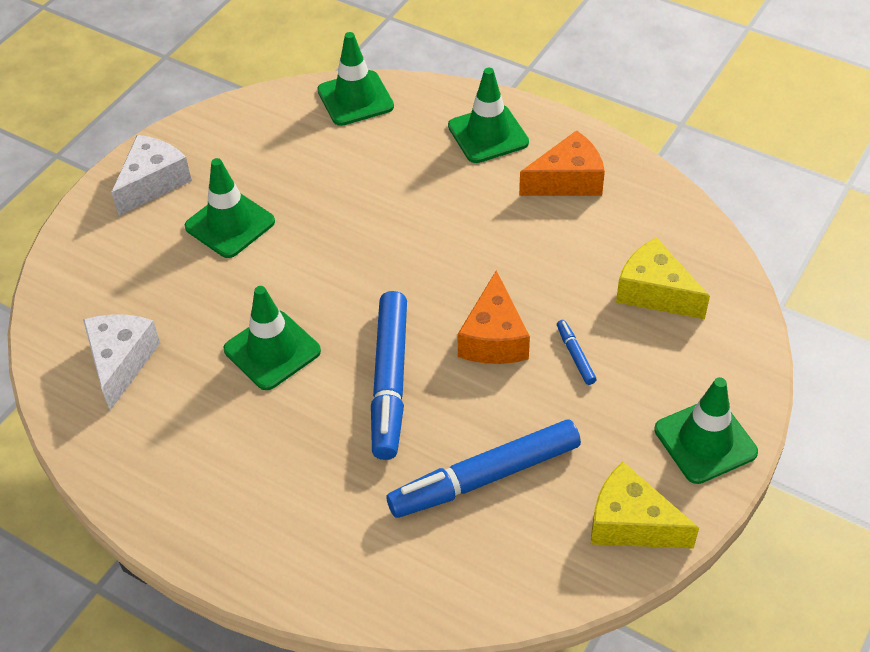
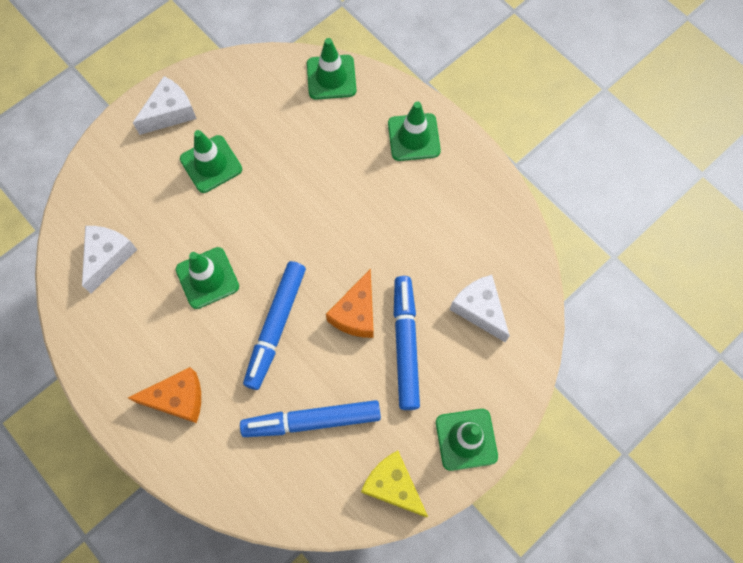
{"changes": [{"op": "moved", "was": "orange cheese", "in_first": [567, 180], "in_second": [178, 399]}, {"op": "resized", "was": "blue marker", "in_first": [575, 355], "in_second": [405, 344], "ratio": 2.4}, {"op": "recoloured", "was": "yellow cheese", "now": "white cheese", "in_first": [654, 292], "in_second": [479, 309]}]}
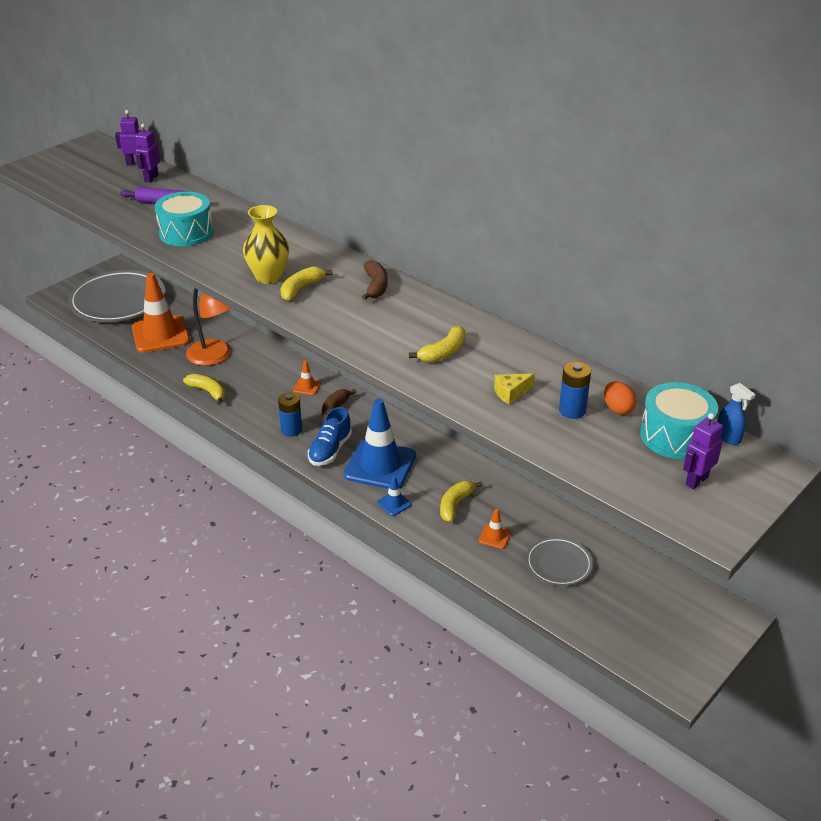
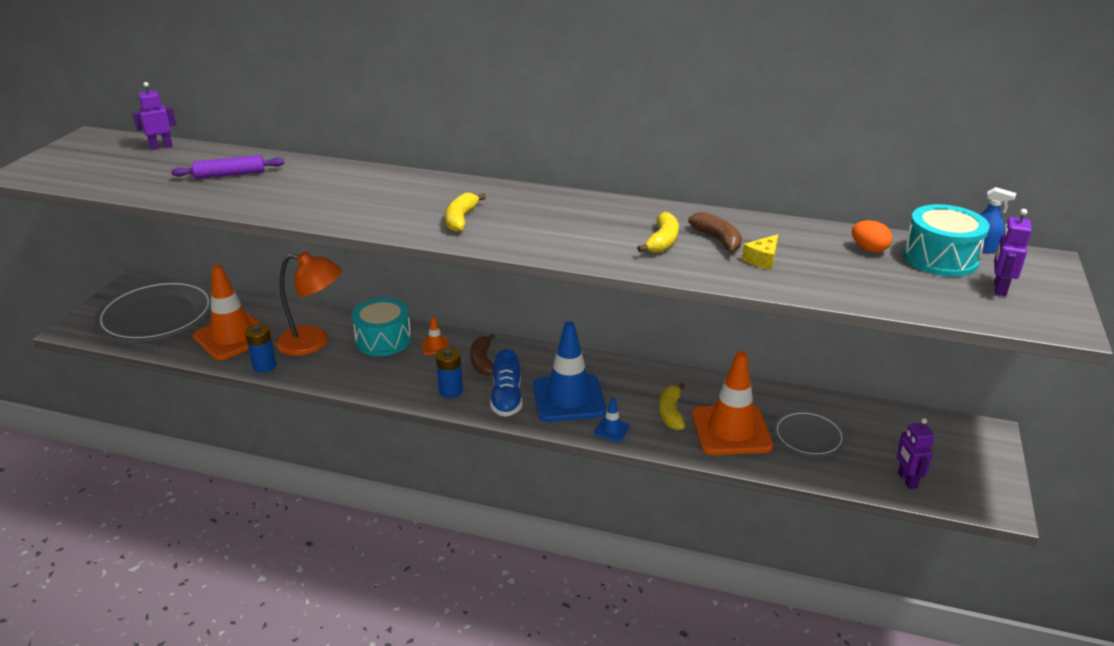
{"changes": [{"op": "moved", "was": "purple robot", "in_first": [151, 178], "in_second": [907, 480]}, {"op": "moved", "was": "turquoise drum", "in_first": [186, 233], "in_second": [383, 340]}, {"op": "removed", "was": "yellow banana", "in_first": [208, 392]}, {"op": "removed", "was": "yellow vase", "in_first": [268, 277]}, {"op": "moved", "was": "brown banana", "in_first": [375, 286], "in_second": [718, 240]}, {"op": "resized", "was": "orange traffic cone", "in_first": [494, 536], "in_second": [731, 430], "ratio": 2.37}, {"op": "moved", "was": "blue battery", "in_first": [572, 410], "in_second": [264, 366]}]}
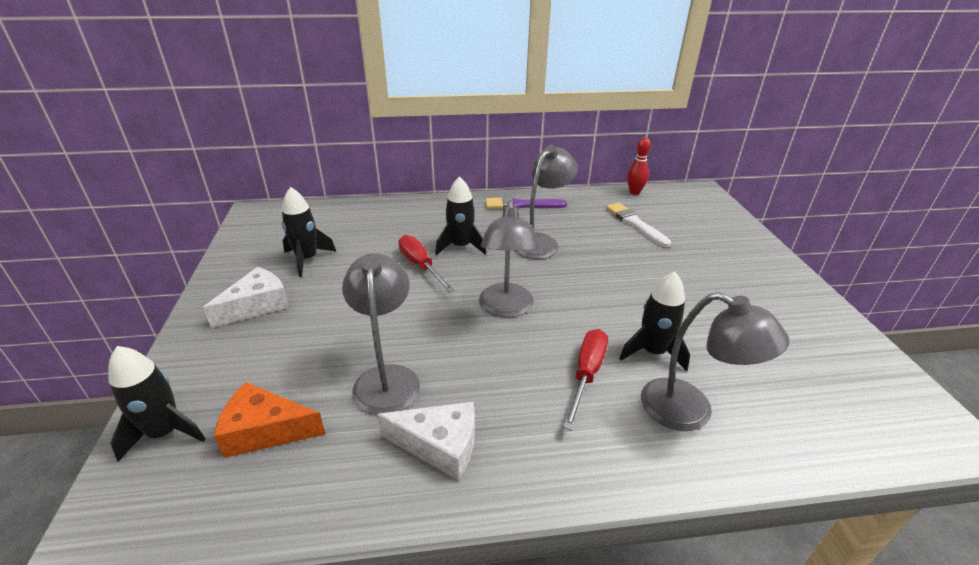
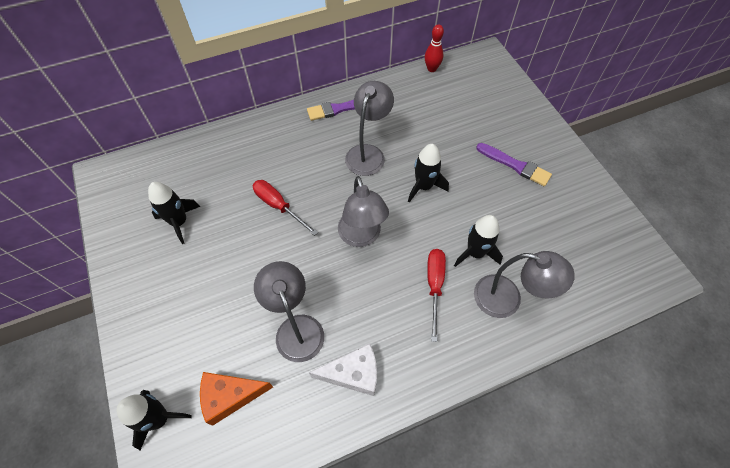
{"changes": [{"op": "removed", "was": "white cheese", "in_first": [257, 305]}, {"op": "moved", "was": "black rocket", "in_first": [461, 246], "in_second": [424, 186]}, {"op": "removed", "was": "white brush", "in_first": [635, 224]}, {"op": "added", "now": "purple brush", "in_second": [515, 165]}]}
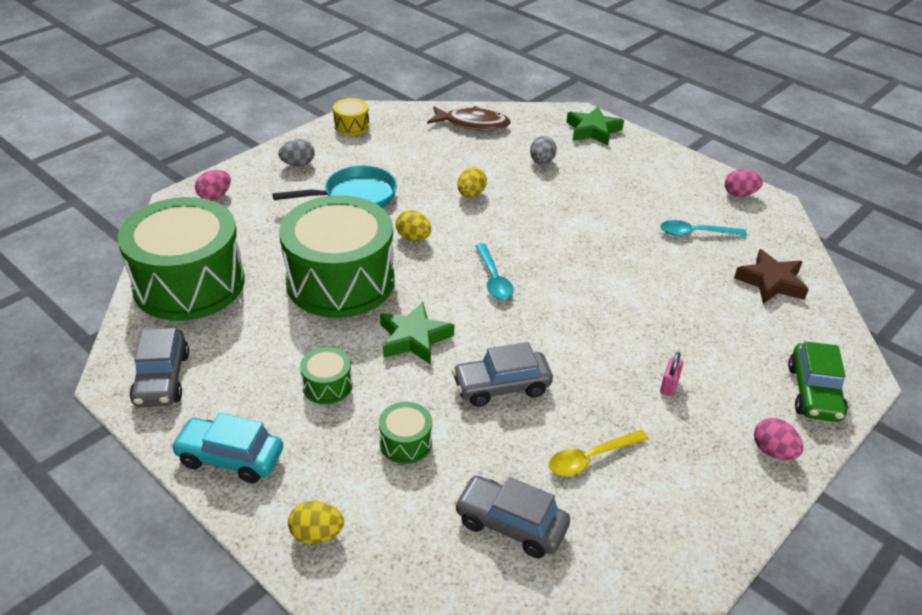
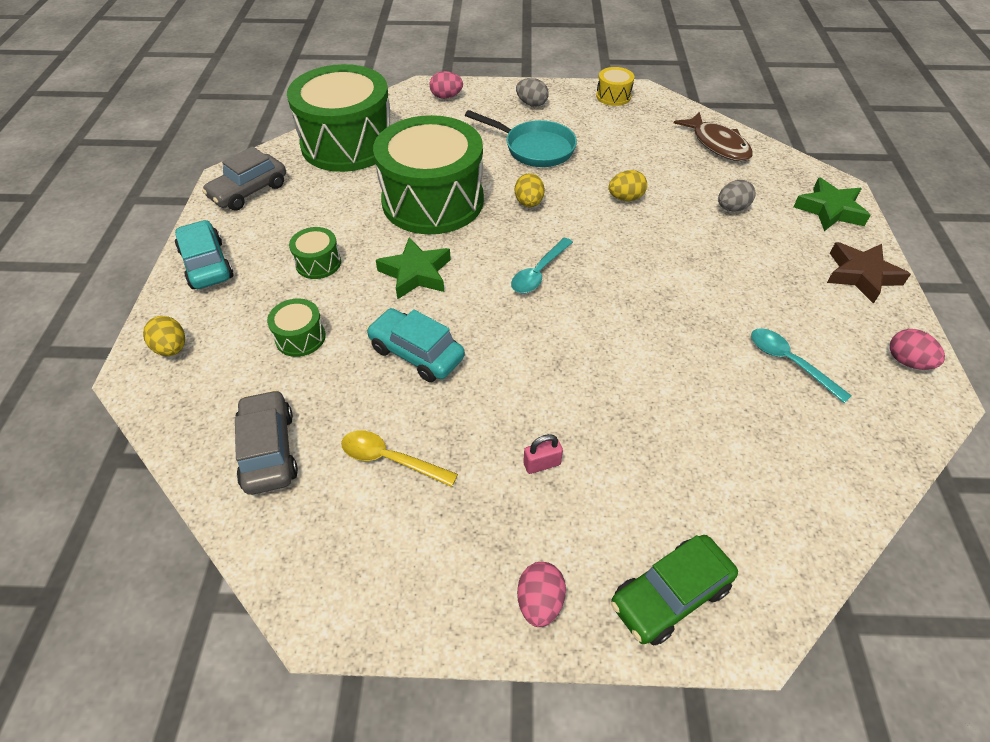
{"changes": [{"op": "recoloured", "was": "grey car", "now": "turquoise car", "in_first": [501, 387], "in_second": [416, 353]}, {"op": "moved", "was": "brown star", "in_first": [771, 282], "in_second": [861, 275]}]}
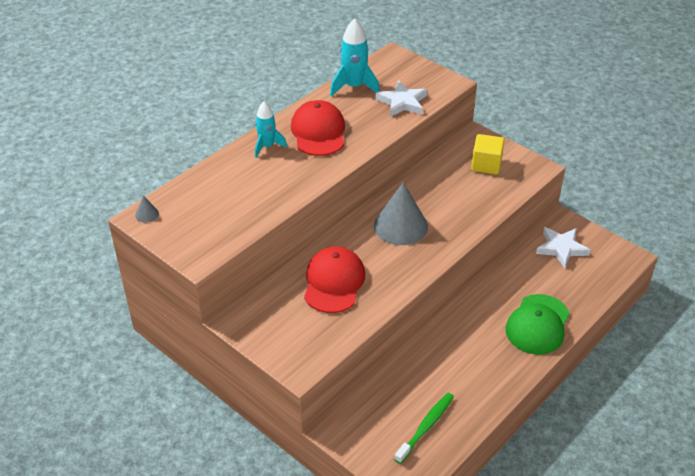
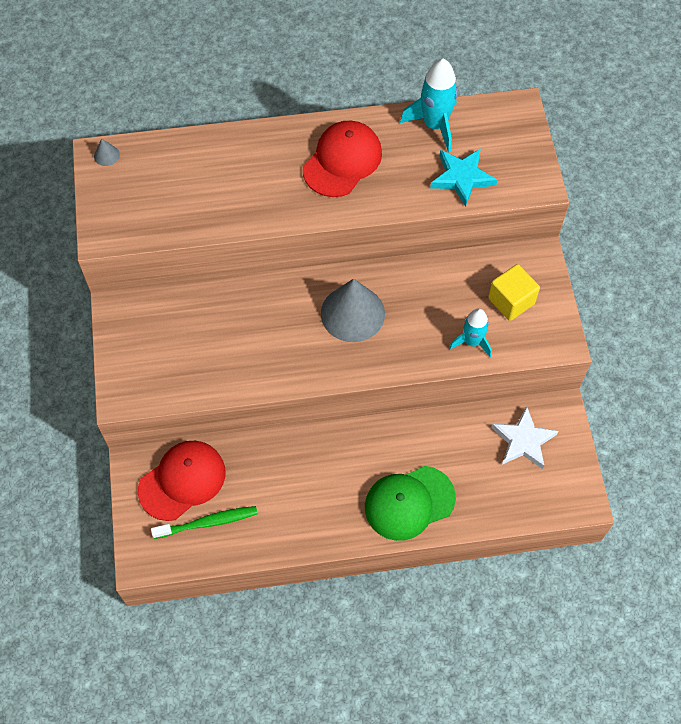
{"changes": [{"op": "moved", "was": "turquoise rocket", "in_first": [267, 146], "in_second": [472, 342]}, {"op": "moved", "was": "red cap", "in_first": [334, 282], "in_second": [182, 481]}, {"op": "recoloured", "was": "white star", "now": "turquoise star", "in_first": [402, 102], "in_second": [462, 178]}]}
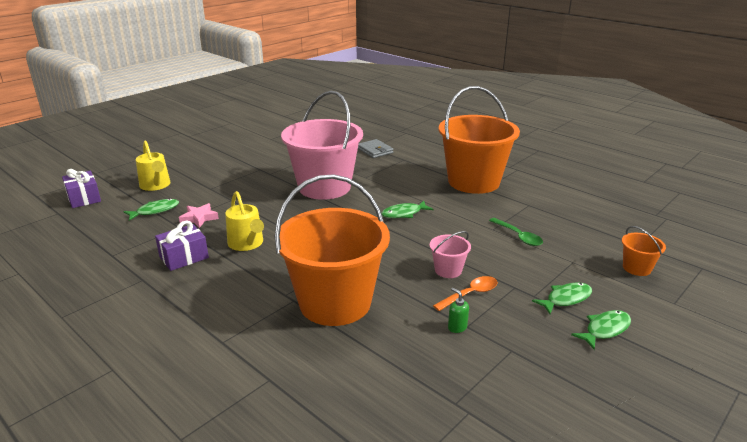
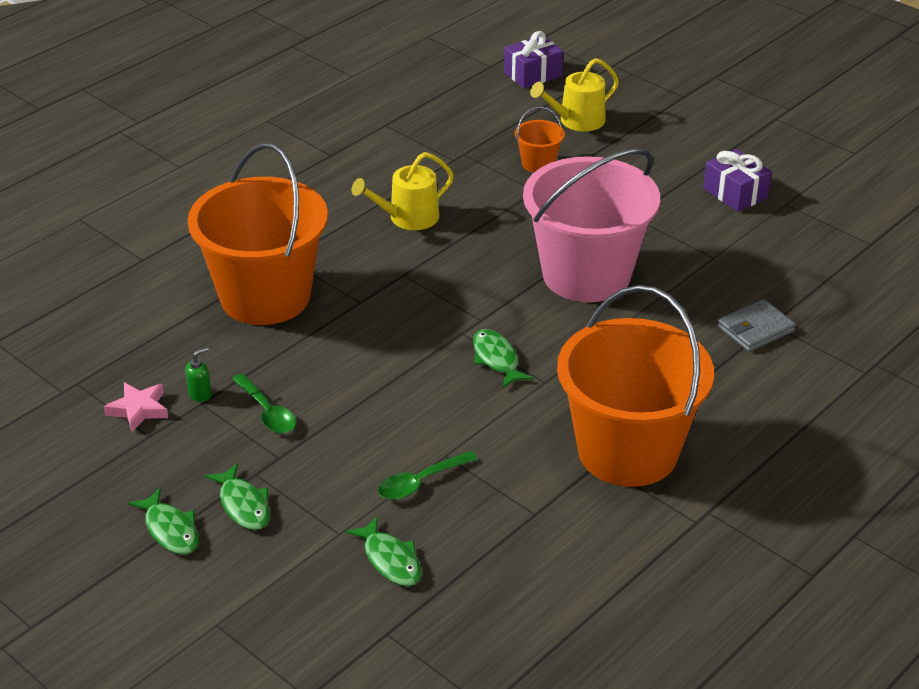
{"changes": [{"op": "moved", "was": "green fish", "in_first": [155, 211], "in_second": [390, 560]}, {"op": "moved", "was": "purple gift", "in_first": [184, 257], "in_second": [735, 193]}, {"op": "moved", "was": "pink star", "in_first": [199, 218], "in_second": [138, 409]}, {"op": "removed", "was": "pink bucket", "in_first": [448, 270]}, {"op": "recoloured", "was": "orange spoon", "now": "green spoon", "in_first": [470, 294], "in_second": [267, 412]}, {"op": "moved", "was": "orange bucket", "in_first": [636, 268], "in_second": [538, 164]}]}
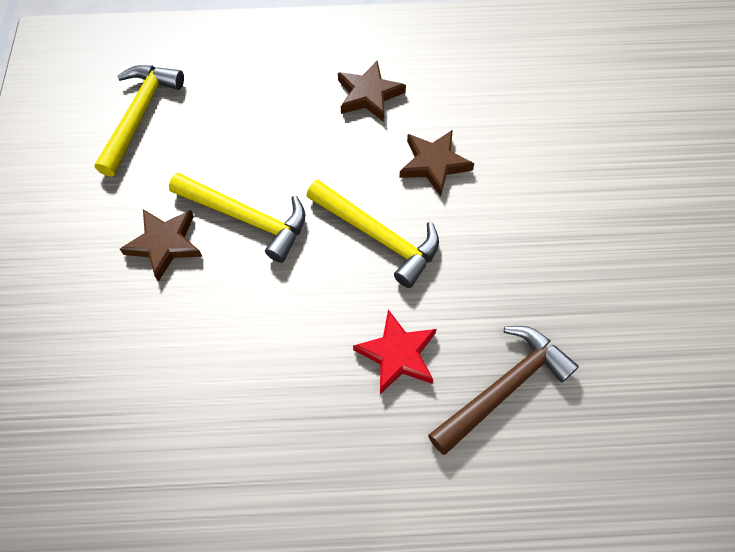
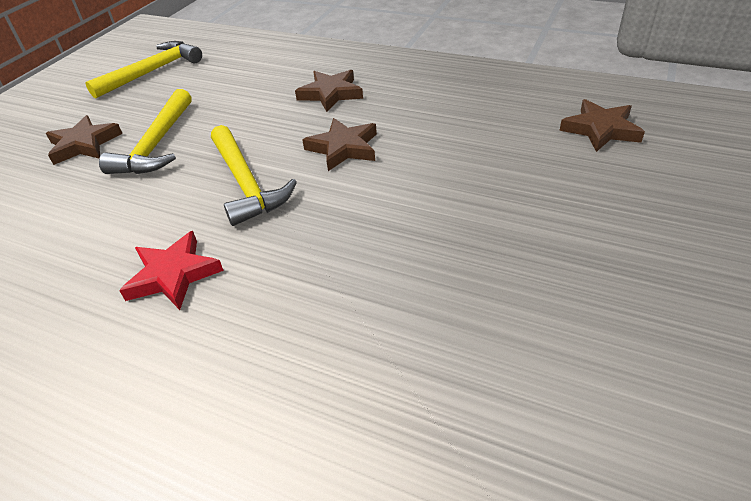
{"changes": [{"op": "turned", "was": "yellow hammer", "in_first": [246, 218], "in_second": [157, 144], "clockwise": 45}, {"op": "removed", "was": "brown hammer", "in_first": [503, 388]}, {"op": "added", "now": "brown star", "in_second": [601, 129]}]}
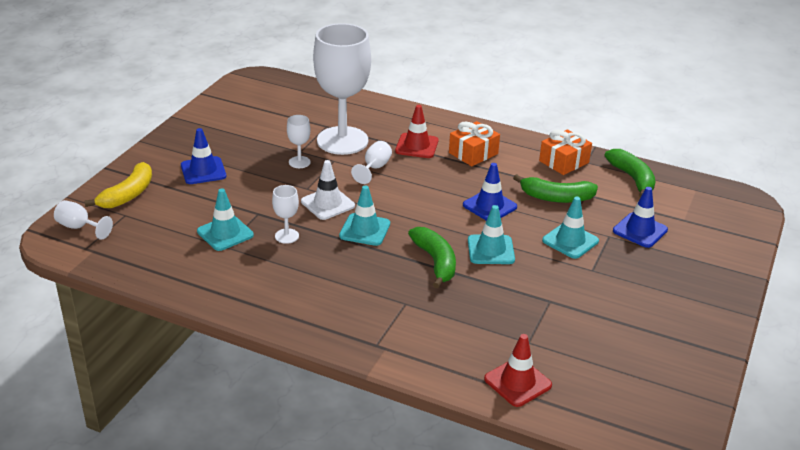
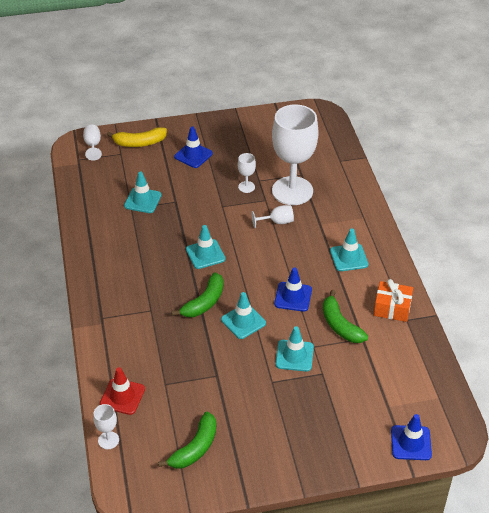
{"changes": [{"op": "moved", "was": "white goblet", "in_first": [287, 236], "in_second": [108, 440]}, {"op": "removed", "was": "white traffic cone", "in_first": [327, 204]}, {"op": "removed", "was": "red traffic cone", "in_first": [416, 146]}, {"op": "replaced", "was": "orange gift", "now": "turquoise traffic cone", "in_first": [473, 153], "in_second": [349, 258]}, {"op": "moved", "was": "green banana", "in_first": [632, 178], "in_second": [195, 448]}, {"op": "moved", "was": "blue traffic cone", "in_first": [640, 230], "in_second": [411, 443]}]}
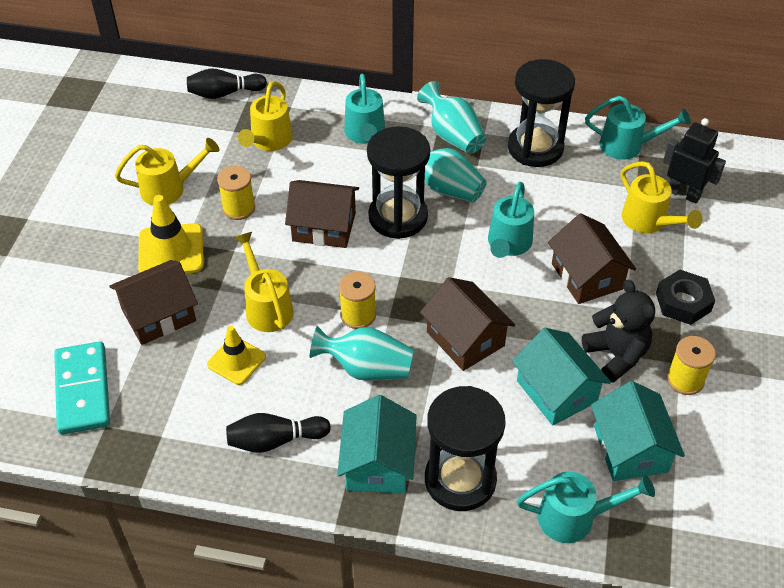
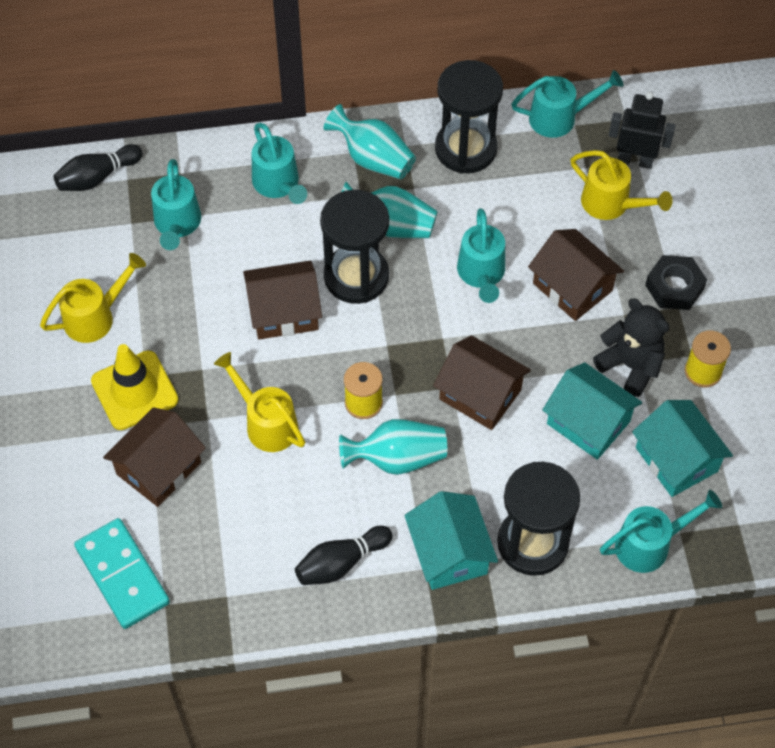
{"changes": [{"op": "removed", "was": "yellow traffic cone", "in_first": [236, 361]}, {"op": "removed", "was": "yellow spool", "in_first": [239, 208]}, {"op": "recoloured", "was": "yellow watering can", "now": "turquoise watering can", "in_first": [269, 141], "in_second": [177, 225]}]}
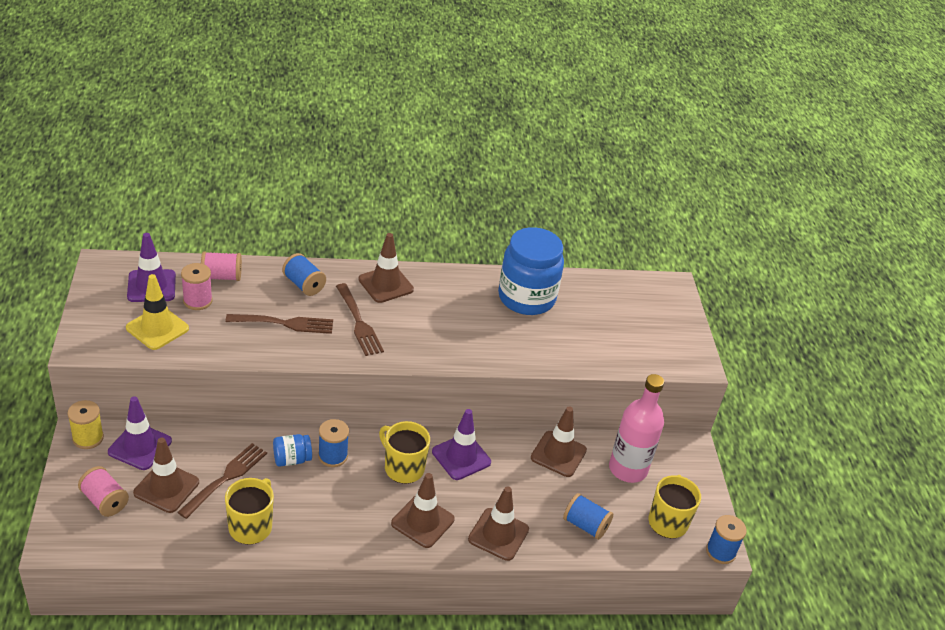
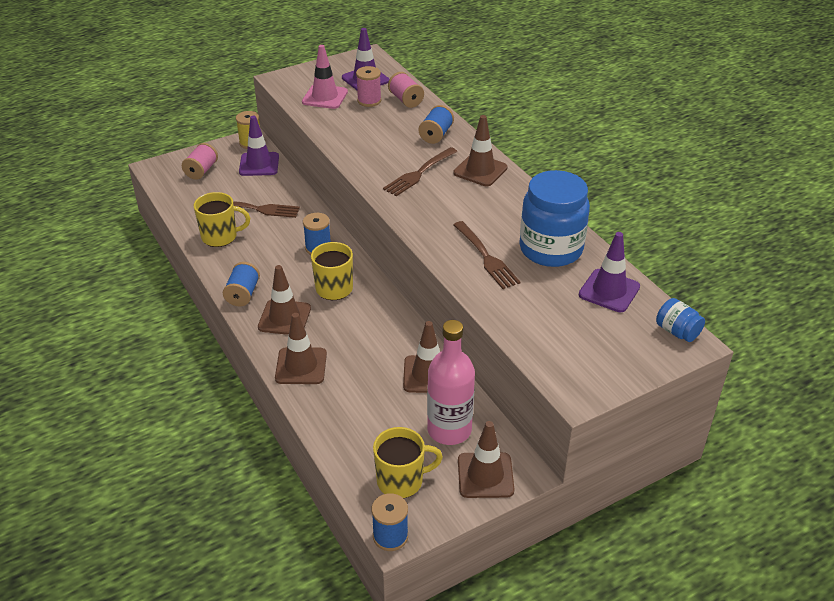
{"changes": [{"op": "recoloured", "was": "yellow traffic cone", "now": "pink traffic cone", "in_first": [157, 328], "in_second": [325, 97]}, {"op": "moved", "was": "brown traffic cone", "in_first": [166, 487], "in_second": [485, 475]}, {"op": "moved", "was": "brown fork", "in_first": [285, 323], "in_second": [486, 257]}, {"op": "moved", "was": "blue jar", "in_first": [292, 459], "in_second": [677, 331]}, {"op": "moved", "was": "purple traffic cone", "in_first": [461, 457], "in_second": [609, 291]}, {"op": "moved", "was": "blue spool", "in_first": [585, 525], "in_second": [243, 294]}]}
